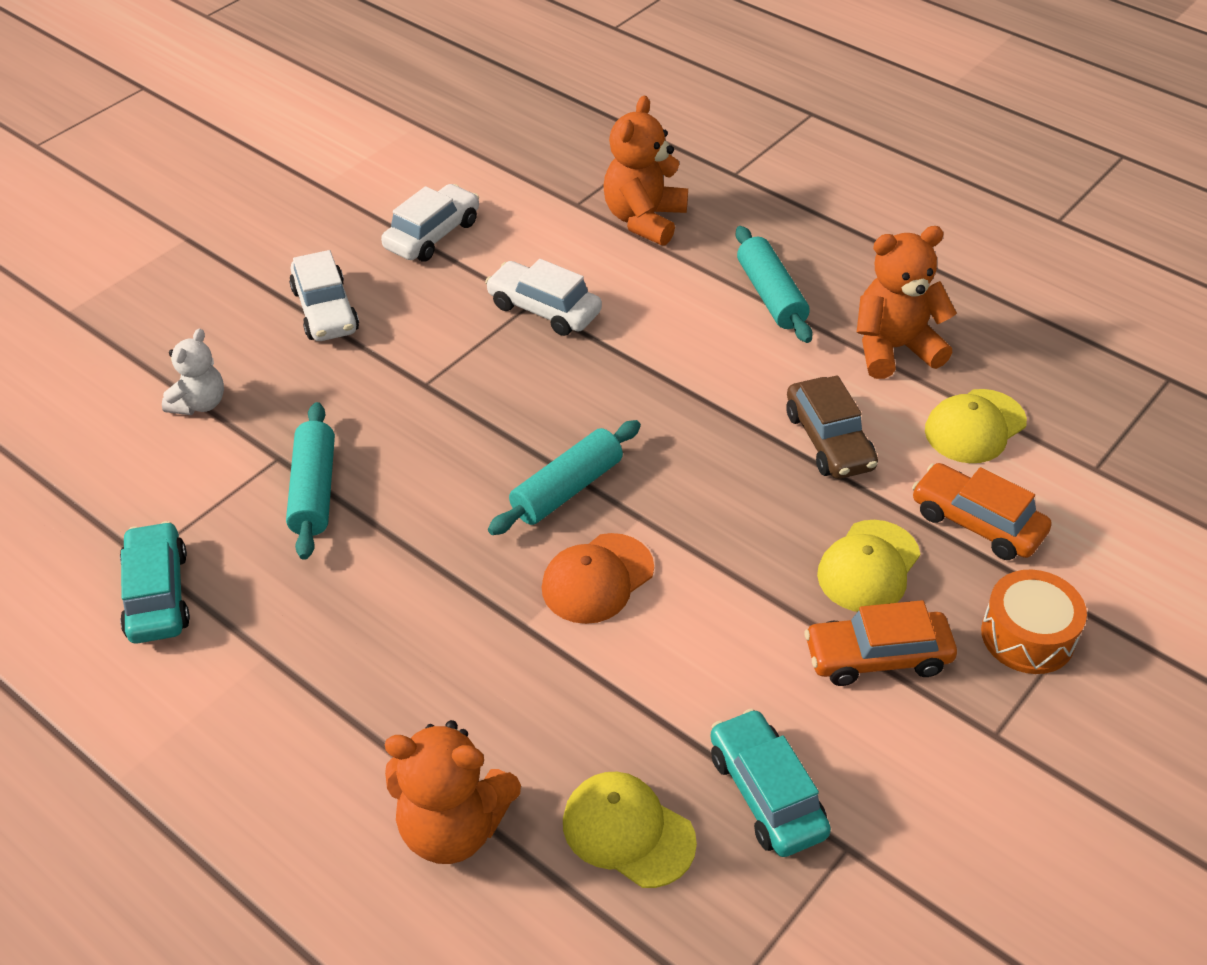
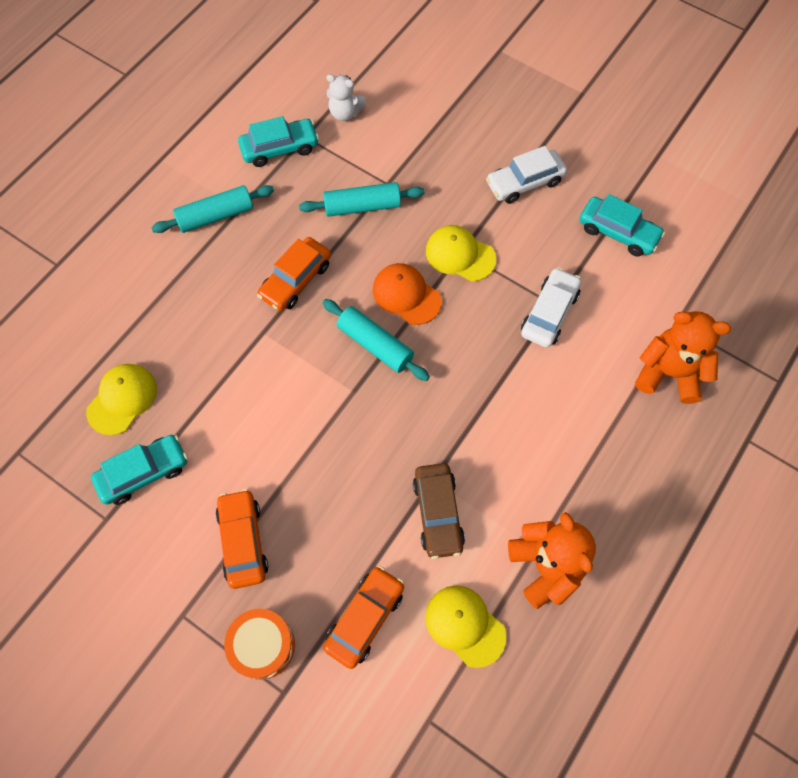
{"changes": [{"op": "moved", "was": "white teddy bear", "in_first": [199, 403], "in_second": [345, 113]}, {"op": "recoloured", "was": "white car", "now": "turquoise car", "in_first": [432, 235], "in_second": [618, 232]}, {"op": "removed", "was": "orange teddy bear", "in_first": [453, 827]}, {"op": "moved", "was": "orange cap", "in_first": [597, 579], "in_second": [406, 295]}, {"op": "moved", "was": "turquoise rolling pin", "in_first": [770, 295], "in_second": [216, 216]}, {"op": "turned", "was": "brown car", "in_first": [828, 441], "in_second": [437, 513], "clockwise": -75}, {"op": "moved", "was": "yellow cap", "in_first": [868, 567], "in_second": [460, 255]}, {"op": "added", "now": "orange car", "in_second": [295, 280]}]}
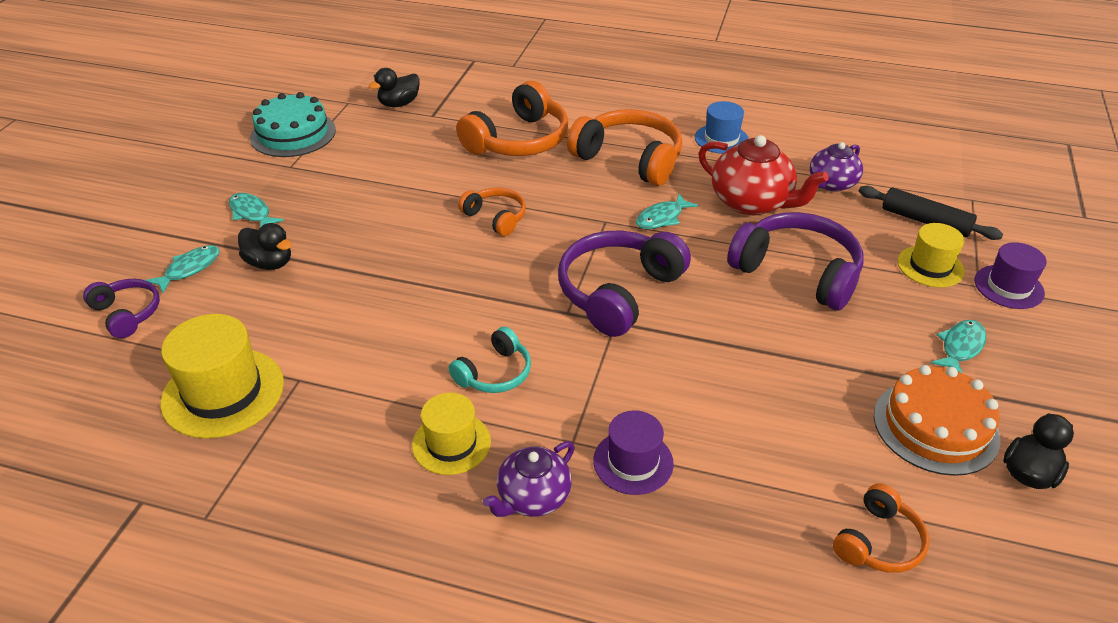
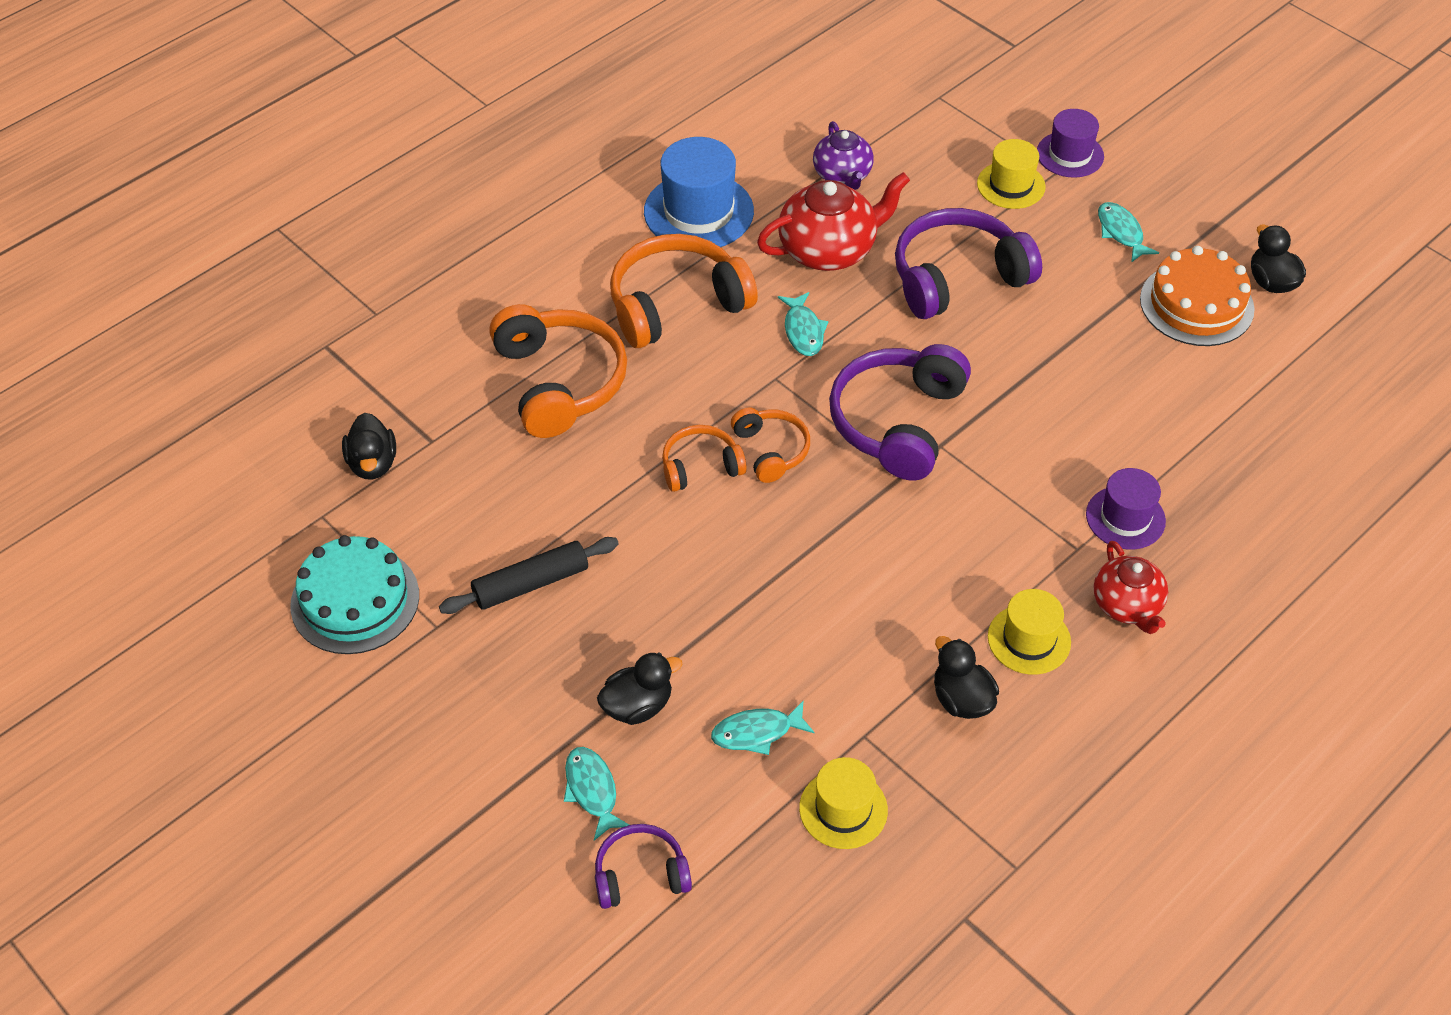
{"changes": [{"op": "resized", "was": "yellow hat", "in_first": [223, 392], "in_second": [843, 809], "ratio": 0.63}, {"op": "moved", "was": "turquoise fish", "in_first": [251, 213], "in_second": [757, 732]}, {"op": "removed", "was": "turquoise headphones", "in_first": [495, 373]}, {"op": "recoloured", "was": "purple teapot", "now": "red teapot", "in_first": [533, 497], "in_second": [1127, 605]}, {"op": "turned", "was": "purple headphones", "in_first": [618, 292], "in_second": [897, 422], "clockwise": 45}, {"op": "resized", "was": "blue hat", "in_first": [721, 139], "in_second": [698, 211], "ratio": 1.6}, {"op": "moved", "was": "orange headphones", "in_first": [878, 542], "in_second": [771, 450]}, {"op": "moved", "was": "black rolling pin", "in_first": [925, 221], "in_second": [530, 583]}, {"op": "added", "now": "black duck", "in_second": [961, 699]}]}
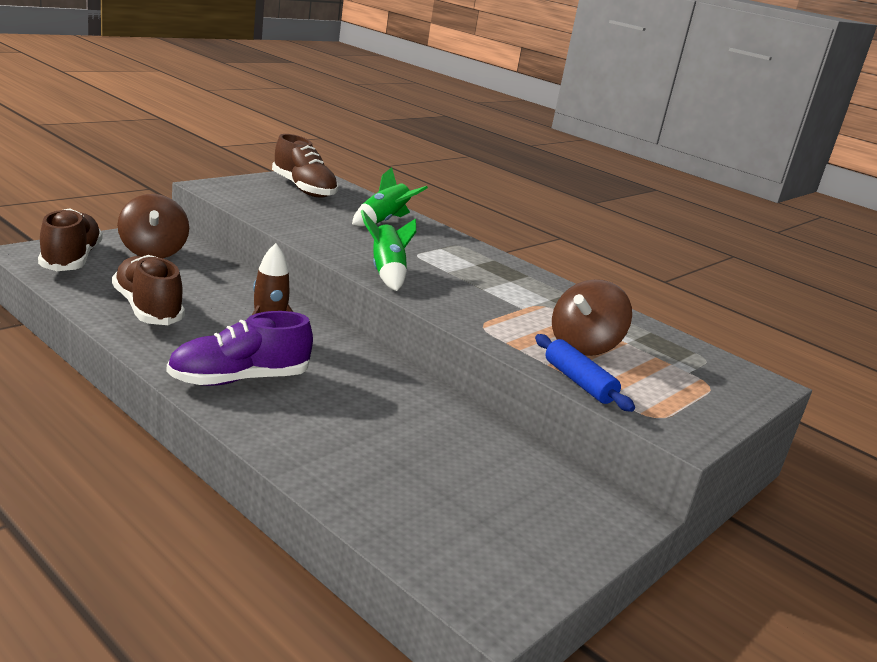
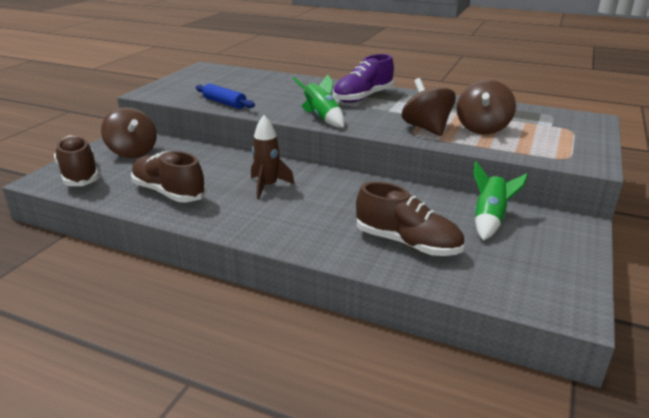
{"changes": [{"op": "moved", "was": "purple shoe", "in_first": [239, 379], "in_second": [363, 97]}, {"op": "moved", "was": "brown shoe", "in_first": [303, 189], "in_second": [407, 243]}, {"op": "moved", "was": "green rocket", "in_first": [384, 221], "in_second": [489, 219]}, {"op": "moved", "was": "blue rolling pin", "in_first": [579, 382], "in_second": [224, 103]}, {"op": "added", "now": "brown spinning top", "in_second": [426, 128]}]}
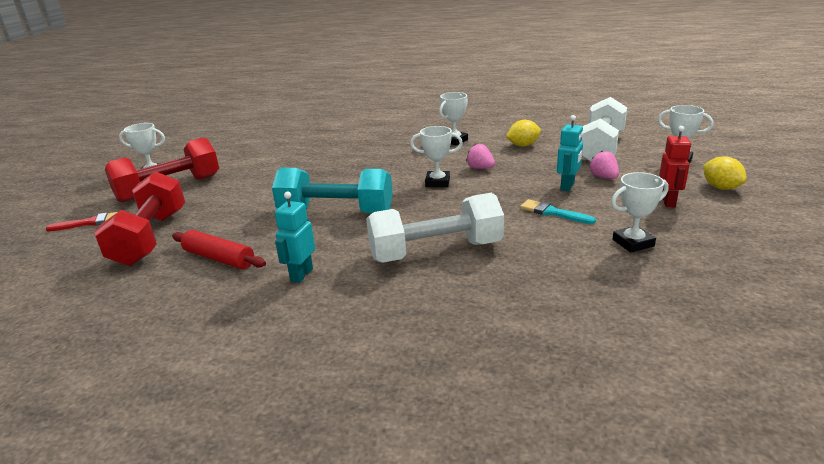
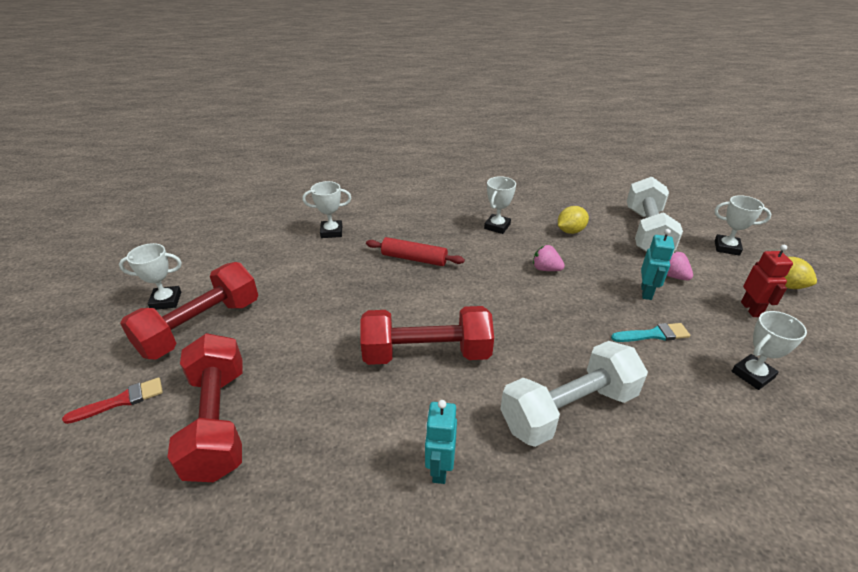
{"changes": [{"op": "moved", "was": "red rolling pin", "in_first": [219, 258], "in_second": [414, 259]}, {"op": "recoloured", "was": "turquoise dumbbell", "now": "red dumbbell", "in_first": [336, 212], "in_second": [426, 353]}, {"op": "moved", "was": "white trophy", "in_first": [437, 182], "in_second": [331, 232]}, {"op": "turned", "was": "turquoise brush", "in_first": [553, 212], "in_second": [653, 334], "clockwise": 150}]}
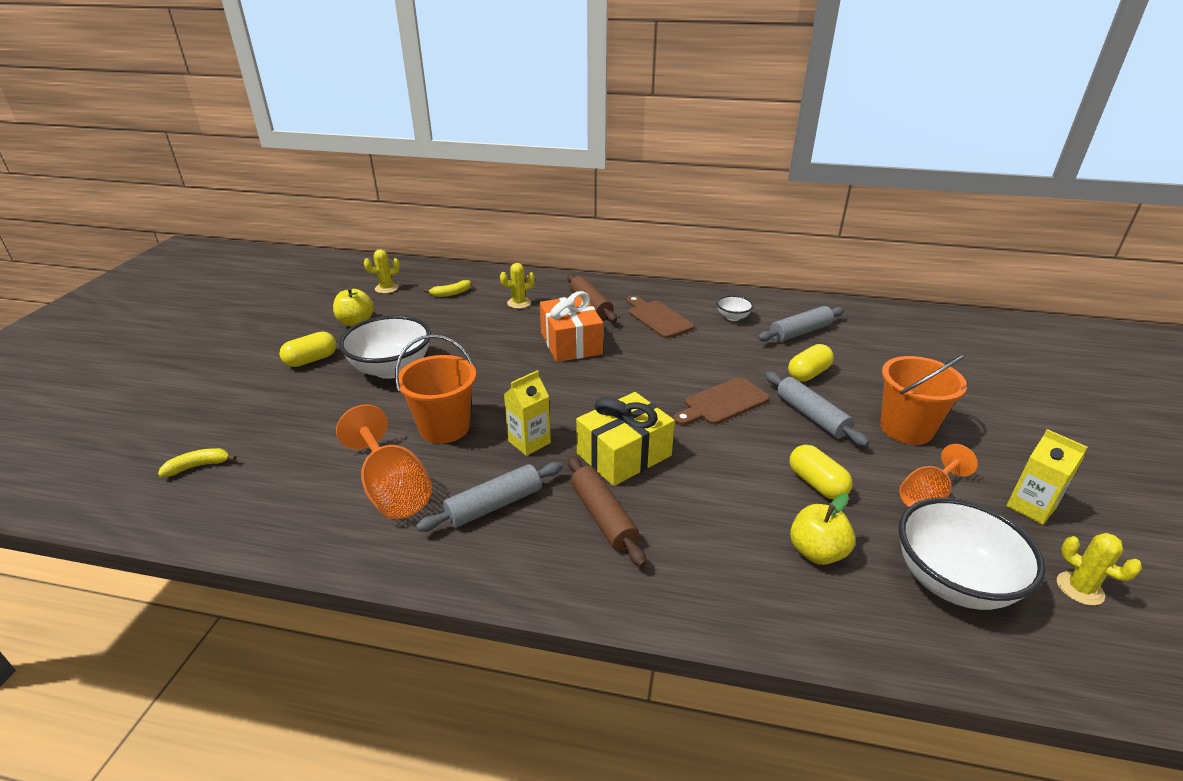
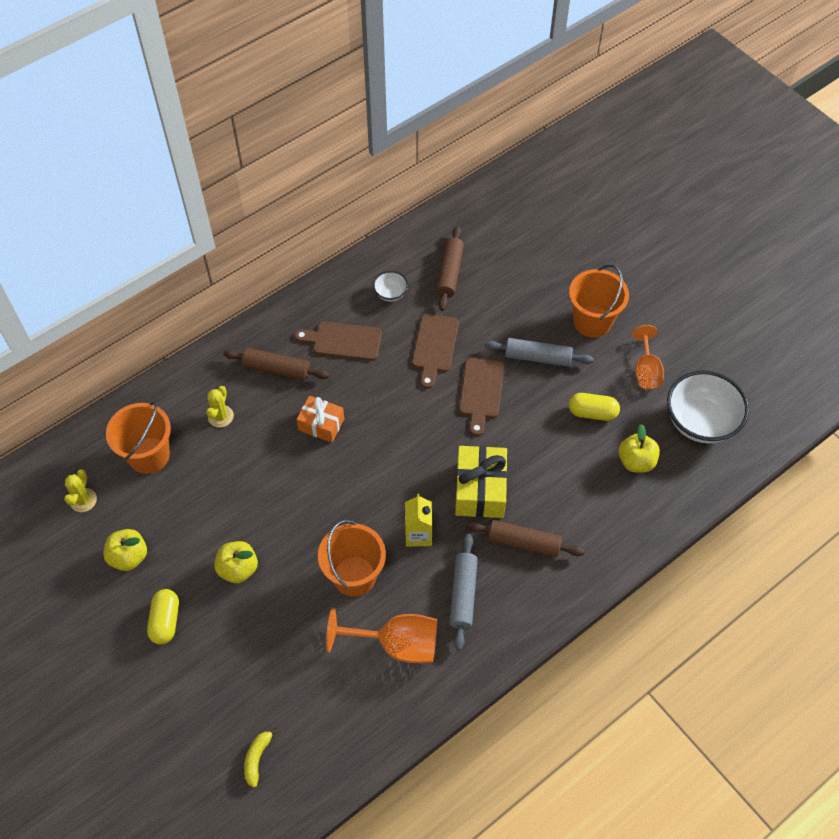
{"changes": [{"op": "replaced", "was": "white bowl", "now": "yellow apple", "in_first": [391, 369], "in_second": [238, 569]}, {"op": "replaced", "was": "yellow banana", "now": "orange bucket", "in_first": [451, 293], "in_second": [149, 455]}, {"op": "resized", "was": "orange gift", "in_first": [571, 343], "in_second": [321, 424], "ratio": 0.64}, {"op": "recoloured", "was": "grey rolling pin", "now": "brown rolling pin", "in_first": [800, 332], "in_second": [450, 273]}, {"op": "removed", "was": "yellow capsule", "in_first": [808, 374]}, {"op": "removed", "was": "yellow carton", "in_first": [1030, 507]}, {"op": "removed", "was": "yellow cactus", "in_first": [1079, 588]}, {"op": "added", "now": "brown cutting board", "in_second": [434, 347]}]}
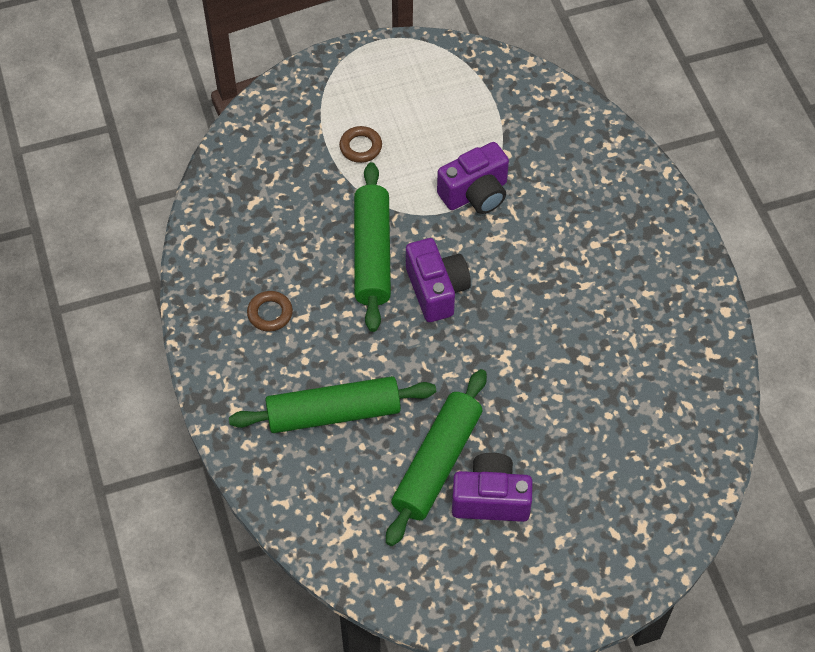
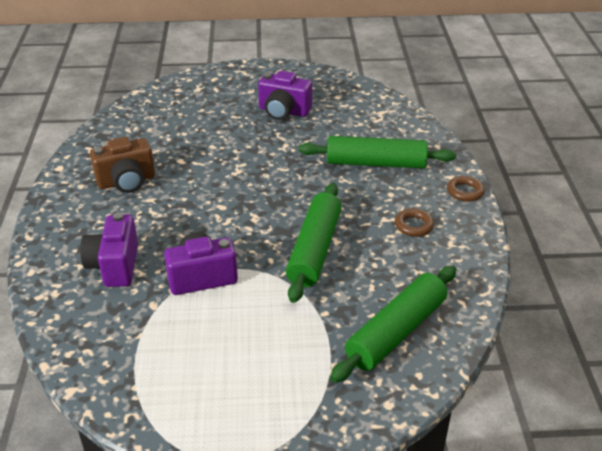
{"changes": [{"op": "moved", "was": "brown ring", "in_first": [360, 147], "in_second": [465, 192]}, {"op": "moved", "was": "green rolling pin", "in_first": [437, 463], "in_second": [396, 332]}, {"op": "moved", "was": "purple camera", "in_first": [436, 290], "in_second": [114, 265]}, {"op": "added", "now": "brown camera", "in_second": [126, 181]}]}
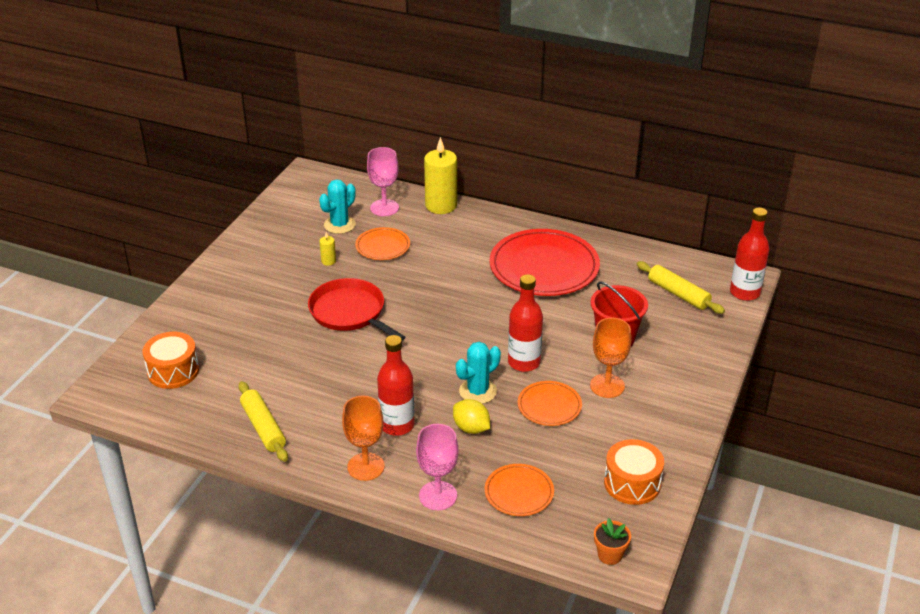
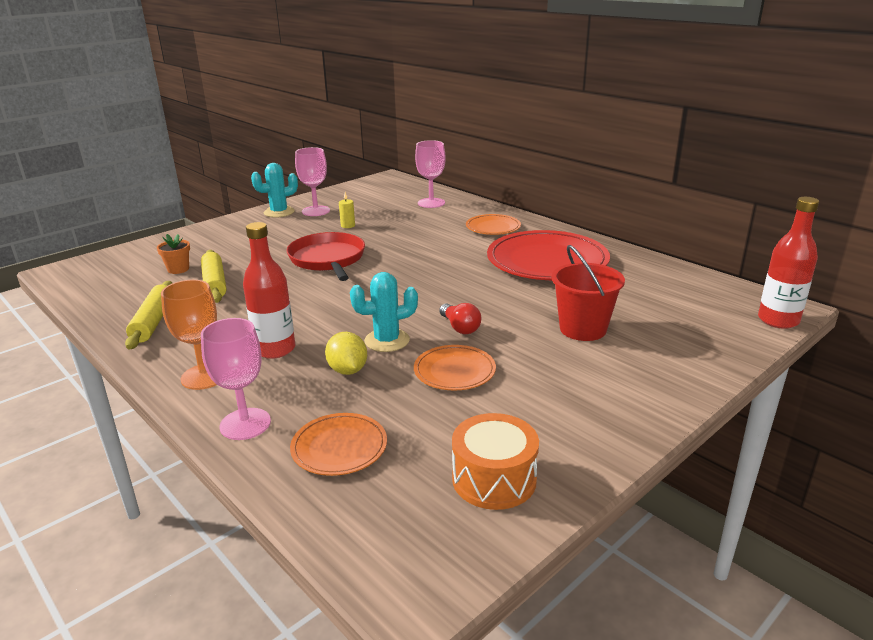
{"changes": [{"op": "removed", "was": "orange drum", "in_first": [173, 371]}, {"op": "moved", "was": "turquoise cactus", "in_first": [339, 225], "in_second": [279, 212]}, {"op": "moved", "was": "orange plate", "in_first": [382, 246], "in_second": [493, 227]}, {"op": "removed", "was": "yellow candle", "in_first": [441, 205]}, {"op": "replaced", "was": "red bottle", "now": "red light bulb", "in_first": [524, 362], "in_second": [460, 327]}, {"op": "removed", "was": "orange goblet", "in_first": [607, 386]}, {"op": "moved", "was": "orange flower pot", "in_first": [610, 555], "in_second": [178, 269]}, {"op": "moved", "was": "yellow rolling pin", "in_first": [678, 294], "in_second": [214, 283]}, {"op": "added", "now": "pink goblet", "in_second": [316, 211]}]}
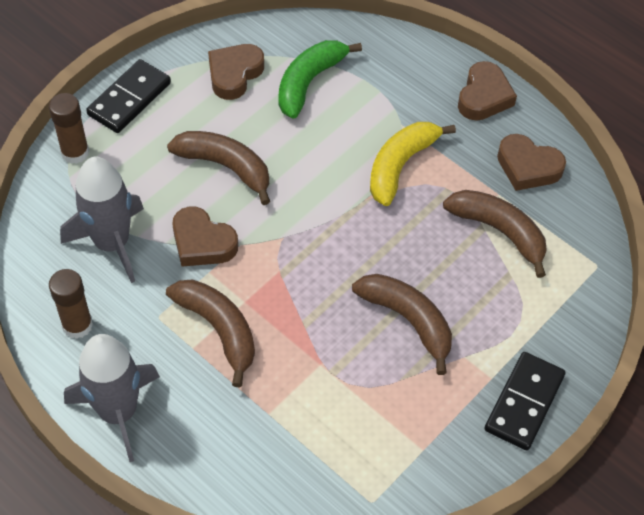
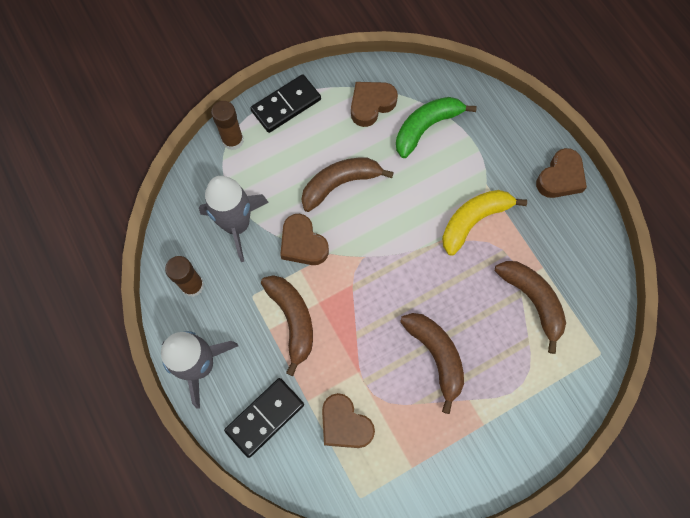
{"changes": [{"op": "turned", "was": "brown banana", "in_first": [226, 167], "in_second": [340, 184], "clockwise": -75}, {"op": "moved", "was": "black domino", "in_first": [524, 403], "in_second": [265, 417]}, {"op": "moved", "was": "brown heart", "in_first": [528, 167], "in_second": [345, 424]}]}
